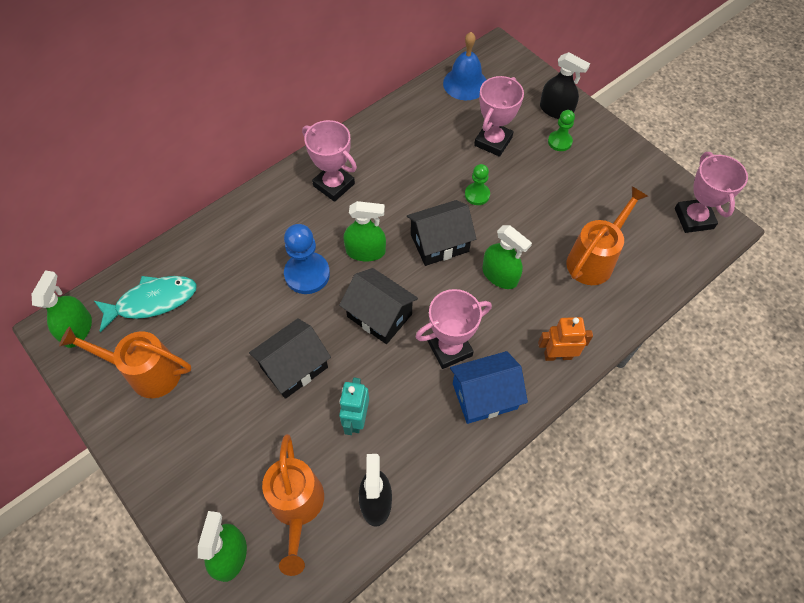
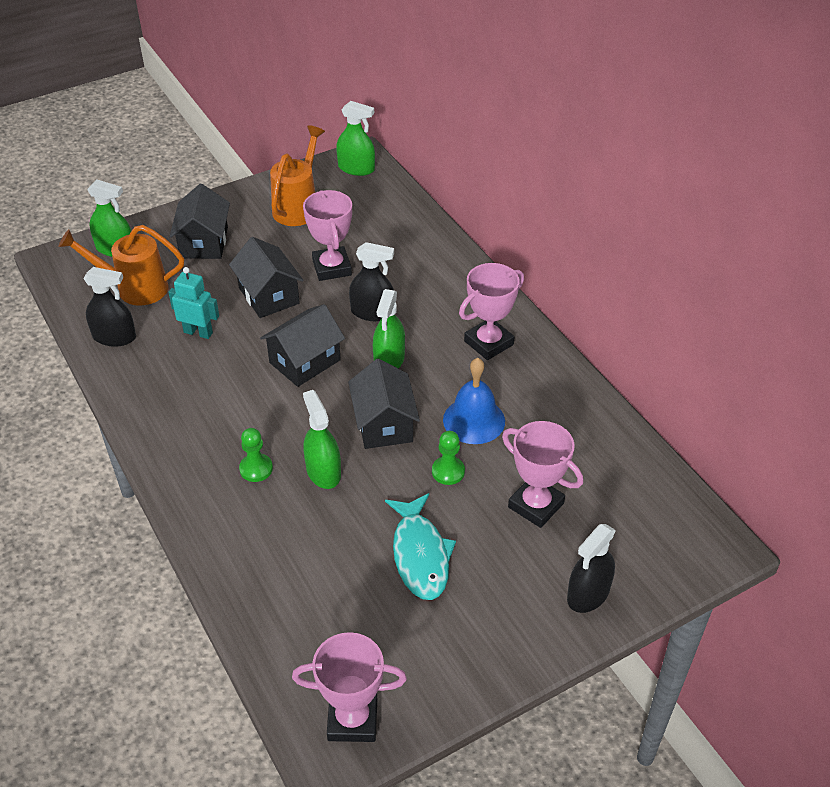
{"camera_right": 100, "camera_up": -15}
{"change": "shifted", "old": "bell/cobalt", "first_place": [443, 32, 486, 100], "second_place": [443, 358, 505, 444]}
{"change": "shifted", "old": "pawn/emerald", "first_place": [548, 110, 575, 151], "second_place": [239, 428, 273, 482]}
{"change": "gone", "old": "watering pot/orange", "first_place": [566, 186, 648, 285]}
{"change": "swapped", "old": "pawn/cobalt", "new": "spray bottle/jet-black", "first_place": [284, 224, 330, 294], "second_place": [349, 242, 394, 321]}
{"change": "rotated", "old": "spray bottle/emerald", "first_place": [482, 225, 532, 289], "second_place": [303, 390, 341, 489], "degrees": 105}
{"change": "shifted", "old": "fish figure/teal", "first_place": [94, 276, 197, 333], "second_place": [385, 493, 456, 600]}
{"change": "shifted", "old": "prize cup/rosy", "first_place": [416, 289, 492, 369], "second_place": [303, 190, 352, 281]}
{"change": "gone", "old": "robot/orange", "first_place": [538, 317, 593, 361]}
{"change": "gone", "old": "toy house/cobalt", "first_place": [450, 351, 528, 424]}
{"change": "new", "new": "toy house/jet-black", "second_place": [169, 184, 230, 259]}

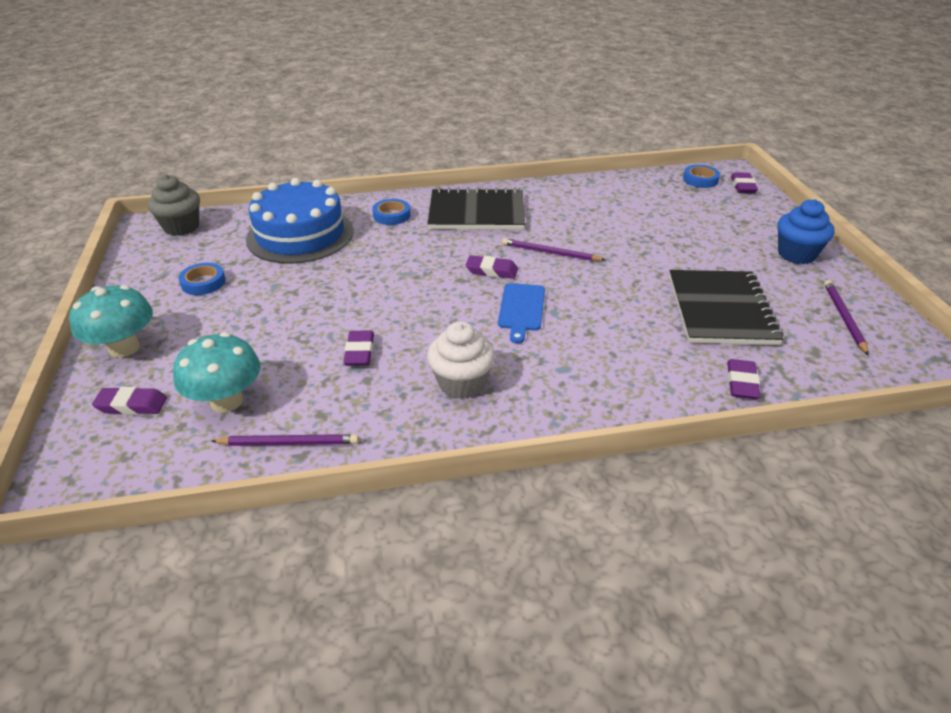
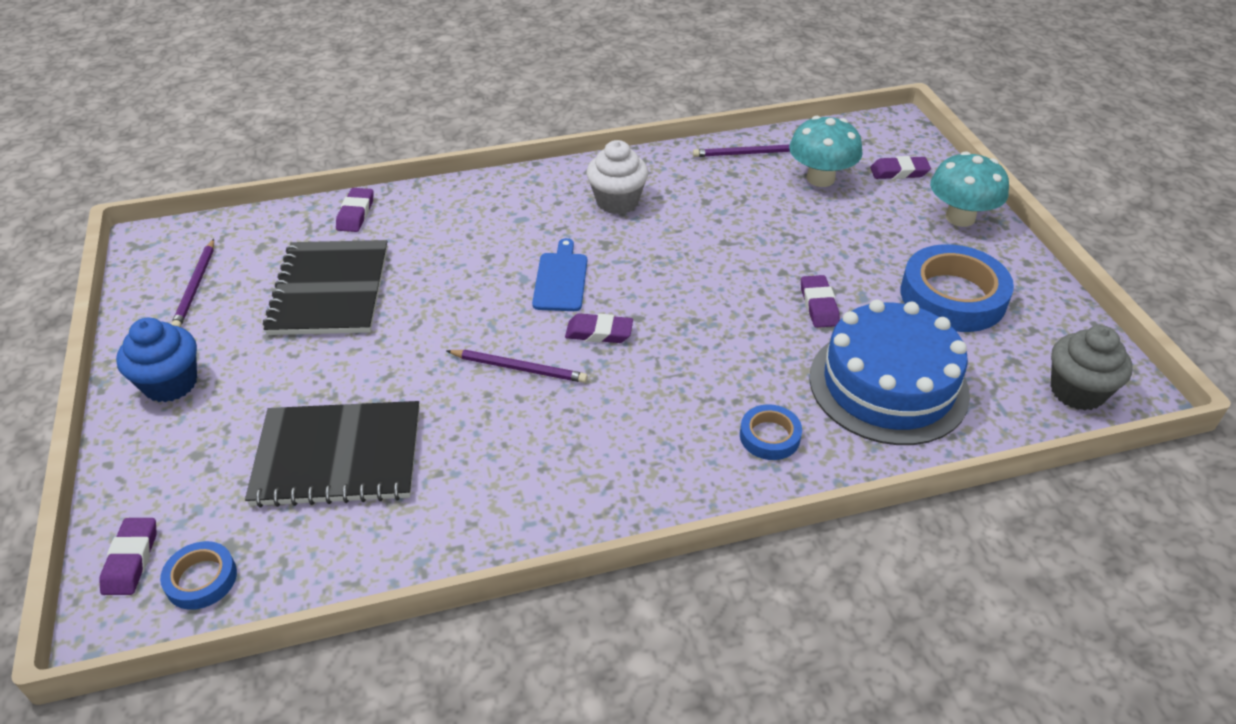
{"camera_right": 175, "camera_up": 5}
{"change": "shifted", "old": "notepad/jet-black", "first_place": [427, 187, 525, 230], "second_place": [245, 401, 419, 508]}
{"change": "scaled", "old": "tape/cobalt", "first_place": [178, 263, 226, 295], "second_place": [901, 244, 1014, 332], "factor": 1.97}
{"change": "shifted", "old": "pencil eraser/royal purple", "first_place": [343, 330, 374, 366], "second_place": [801, 275, 840, 328]}

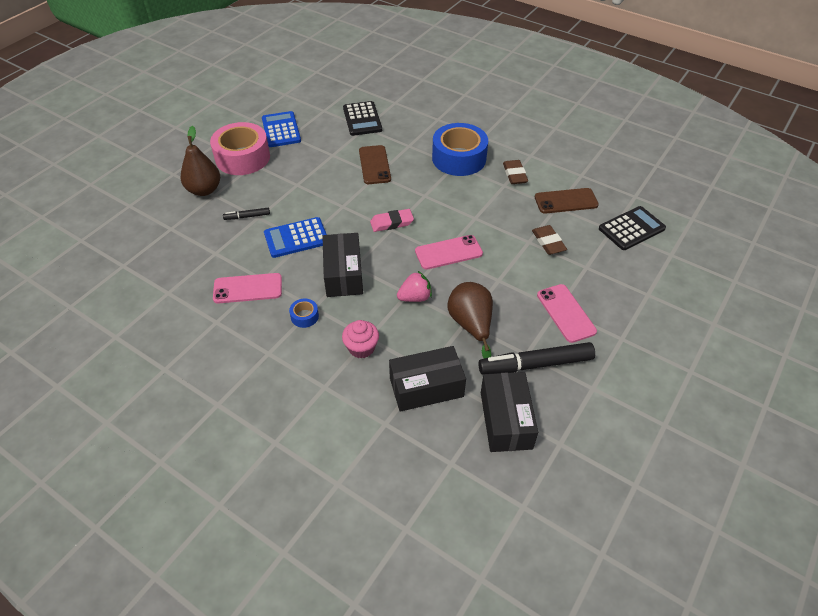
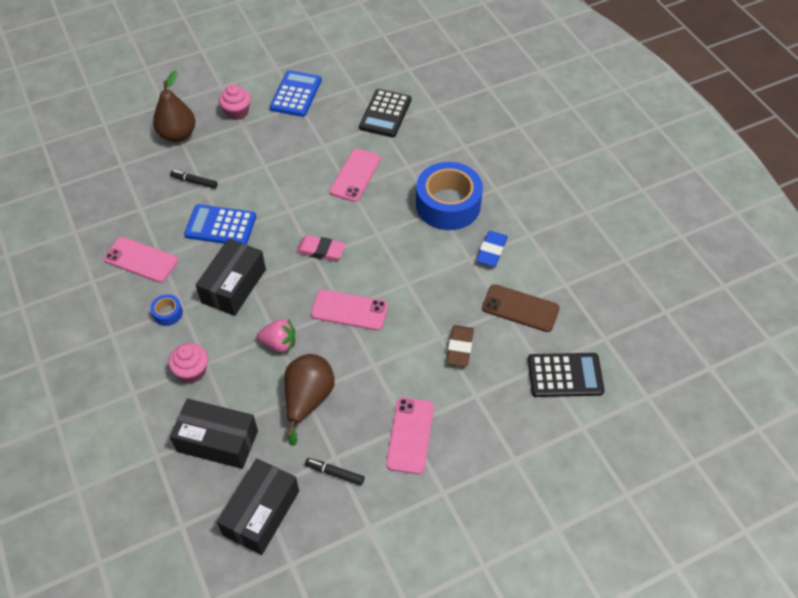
{"camera_right": 30, "camera_up": 5}
{"change": "swapped", "old": "tape/rosy", "new": "muffin/rosy", "first_place": [210, 122, 270, 175], "second_place": [219, 84, 251, 120]}
{"change": "repainted", "old": "phone/russet", "new": "phone/rosy", "first_place": [359, 145, 391, 184], "second_place": [330, 148, 381, 202]}
{"change": "repainted", "old": "pencil eraser/russet", "new": "pencil eraser/cobalt", "first_place": [503, 160, 528, 184], "second_place": [476, 231, 508, 267]}
{"change": "scaled", "old": "marker/jet-black", "first_place": [478, 342, 595, 375], "second_place": [305, 458, 364, 485], "factor": 0.48}

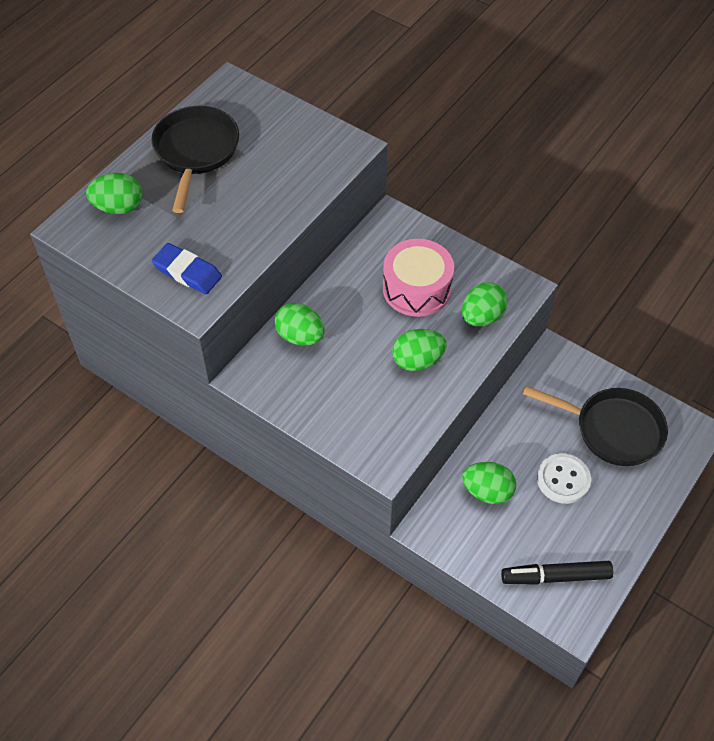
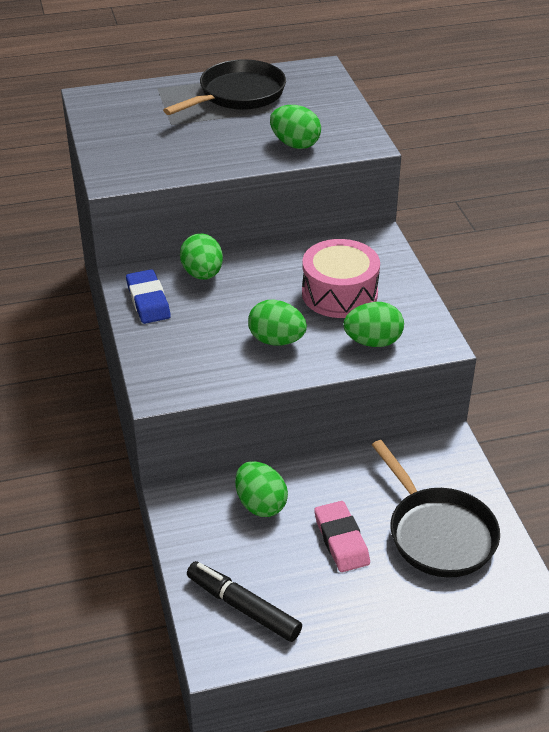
{"camera_right": 40, "camera_up": -15}
{"change": "shifted", "old": "egg/emerald", "first_place": [86, 173, 142, 214], "second_place": [270, 105, 321, 149]}
{"change": "shifted", "old": "pencil eraser/cobalt", "first_place": [152, 243, 222, 295], "second_place": [126, 269, 171, 324]}
{"change": "swapped", "old": "sewing button/pure white", "new": "pencil eraser/rosy", "first_place": [537, 453, 591, 504], "second_place": [314, 501, 370, 572]}

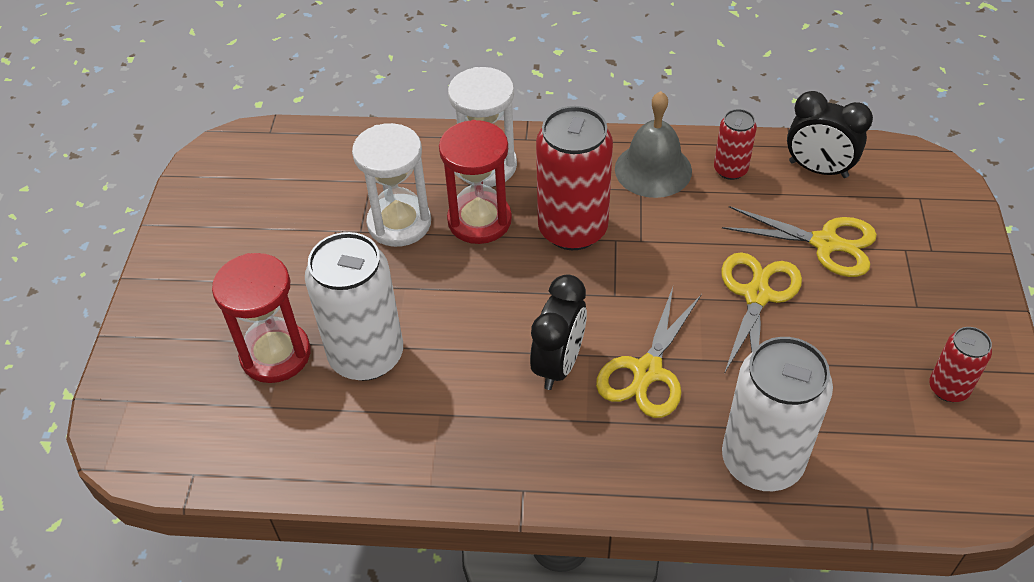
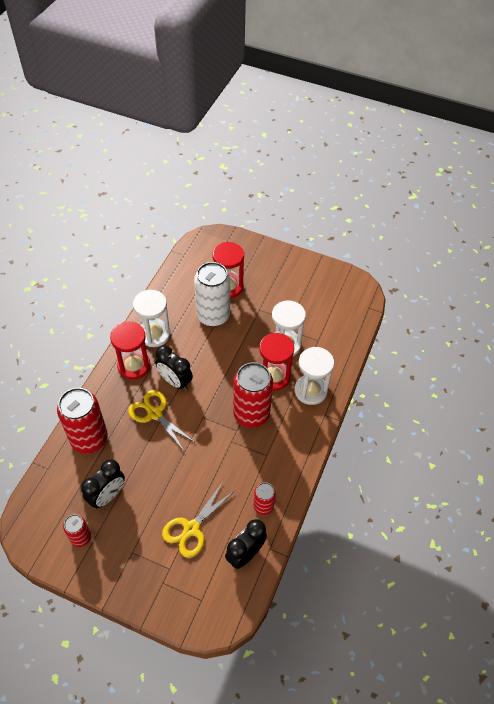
{"camera_right": 105, "camera_up": 5}
{"change": "gone", "old": "bell/gray", "first_place": [615, 91, 692, 198]}
{"change": "gone", "old": "shears/golden", "first_place": [721, 252, 802, 374]}
{"change": "repainted", "old": "tin/pure white", "new": "tin/red", "first_place": [722, 337, 833, 491], "second_place": [57, 388, 108, 454]}
{"change": "new", "new": "sandglass/pure white", "second_place": [133, 290, 170, 347]}
{"change": "new", "new": "sandglass/red", "second_place": [110, 321, 150, 380]}
{"change": "new", "new": "bedside clock/jet-black", "second_place": [81, 459, 125, 509]}

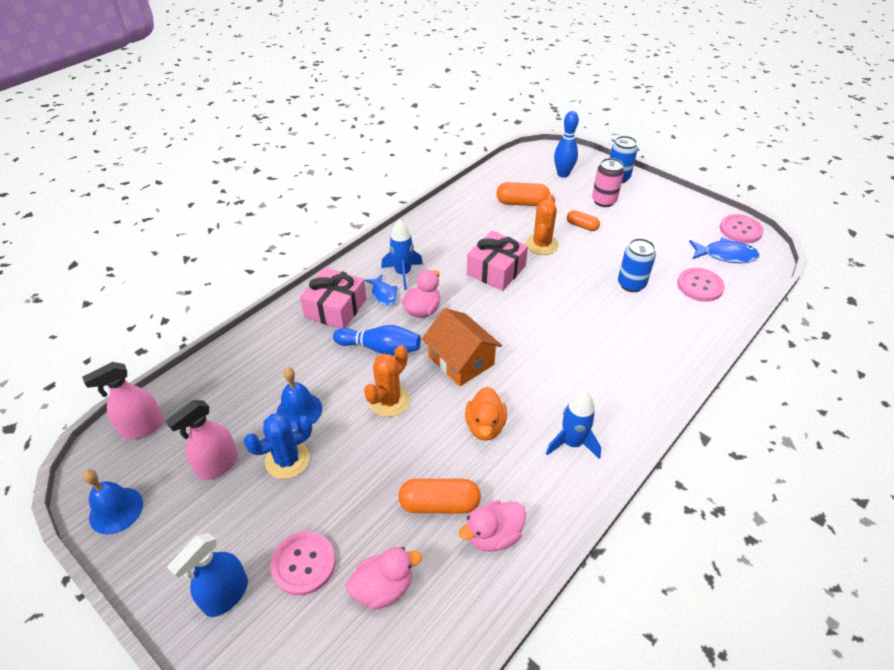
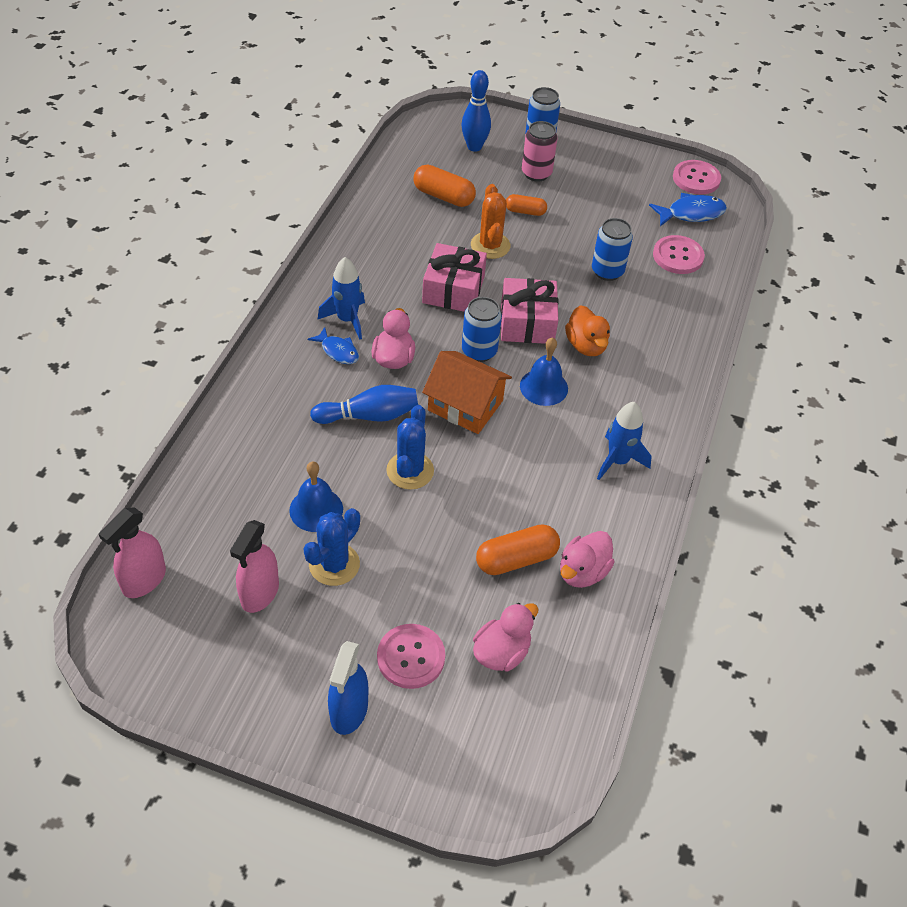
{"camera_right": -25, "camera_up": 5}
{"change": "rotated", "old": "capsule/orange", "first_place": [496, 182, 550, 206], "second_place": [413, 165, 476, 207], "degrees": 45}
{"change": "shifted", "old": "present/rosy", "first_place": [300, 267, 367, 329], "second_place": [501, 278, 558, 344]}
{"change": "repainted", "old": "cactus/orange", "new": "cactus/cobalt", "first_place": [364, 345, 410, 417], "second_place": [386, 405, 434, 490]}
{"change": "shifted", "old": "rubber duck/orange", "first_place": [465, 387, 507, 441], "second_place": [565, 305, 610, 356]}
{"change": "shifted", "old": "bell/cobalt", "first_place": [83, 469, 143, 534], "second_place": [520, 337, 568, 406]}
{"change": "new", "new": "tin/cobalt", "second_place": [462, 297, 502, 362]}

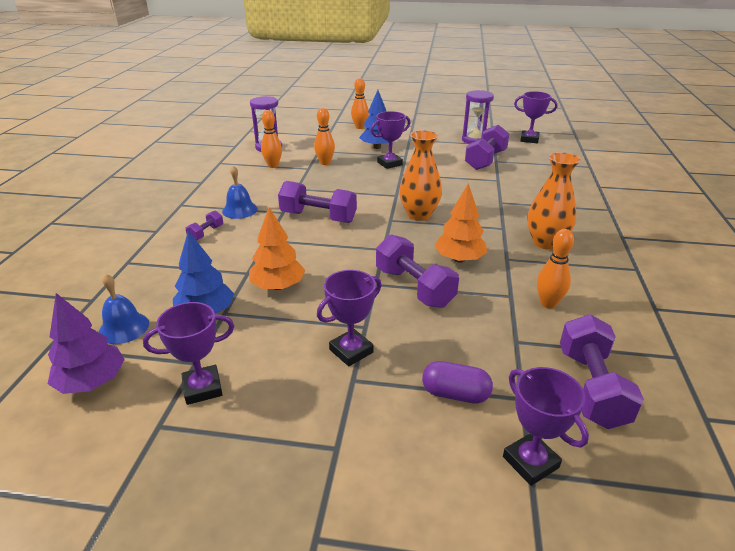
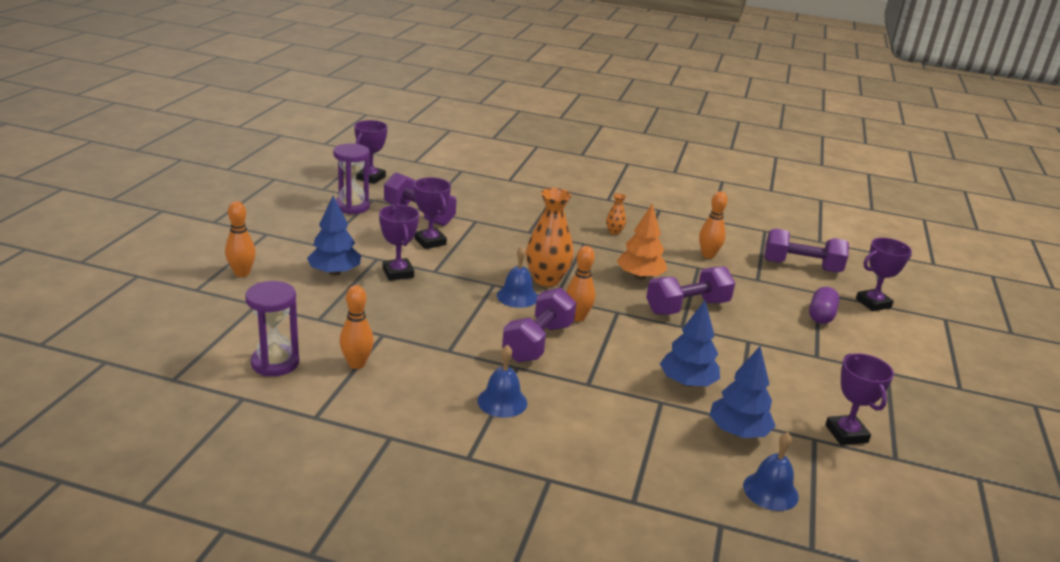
{"camera_right": -85, "camera_up": -5}
{"change": "shifted", "old": "skittle/orange", "first_place": [314, 108, 335, 165], "second_place": [566, 246, 596, 322]}
{"change": "scaled", "old": "vase/orange", "first_place": [527, 152, 581, 250], "second_place": [606, 193, 626, 235], "factor": 0.47}
{"change": "repainted", "old": "tree/orange", "new": "tree/cobalt", "first_place": [249, 207, 305, 290], "second_place": [660, 301, 720, 387]}
{"change": "gone", "old": "free weight/royal purple", "first_place": [186, 210, 223, 241]}
{"change": "shifted", "old": "prize cup/royal purple", "first_place": [317, 270, 381, 366], "second_place": [414, 177, 451, 249]}
{"change": "gone", "old": "tree/royal purple", "first_place": [48, 293, 125, 394]}
{"change": "new", "new": "bell/cobalt", "second_place": [497, 246, 538, 308]}

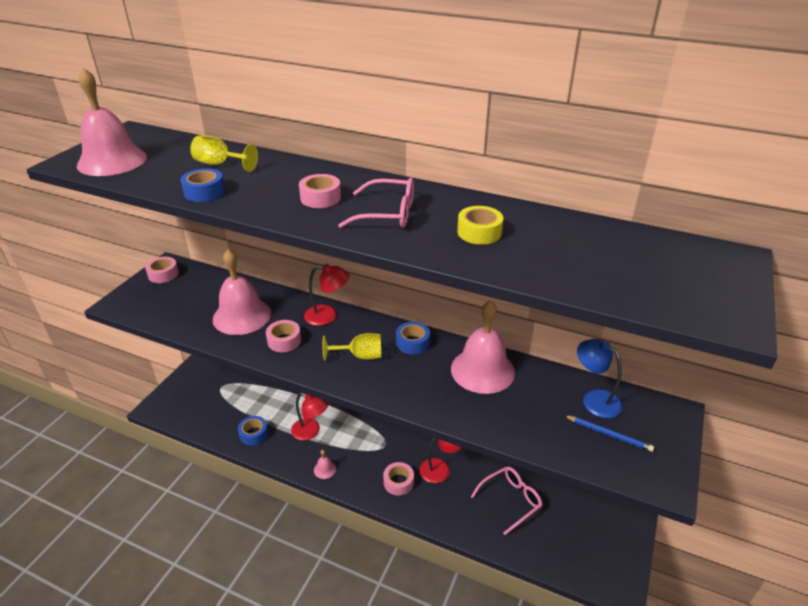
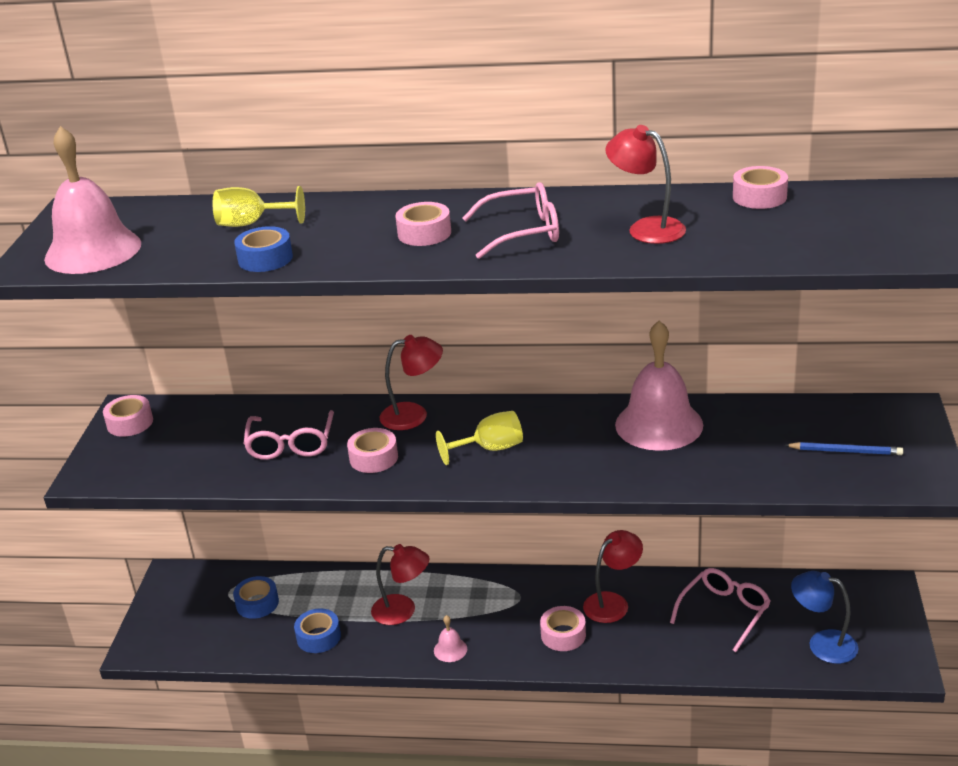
{"camera_right": -15, "camera_up": -5}
{"change": "swapped", "old": "tape/golden", "new": "reading lamp/red", "first_place": [457, 206, 503, 245], "second_place": [605, 125, 686, 244]}
{"change": "swapped", "old": "bell/rosy", "new": "spectacles/rosy", "first_place": [213, 249, 271, 335], "second_place": [243, 410, 334, 460]}
{"change": "shifted", "old": "tape/cobalt", "first_place": [396, 322, 430, 354], "second_place": [233, 576, 279, 619]}
{"change": "shifted", "old": "reading lamp/cobalt", "first_place": [577, 339, 623, 418], "second_place": [791, 571, 859, 664]}
{"change": "new", "new": "tape/rosy", "second_place": [733, 166, 788, 209]}

